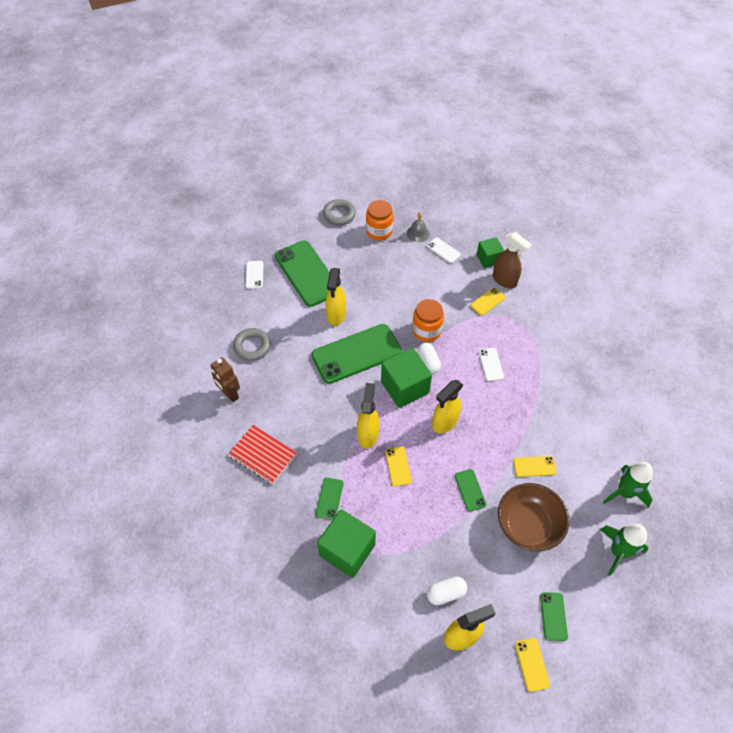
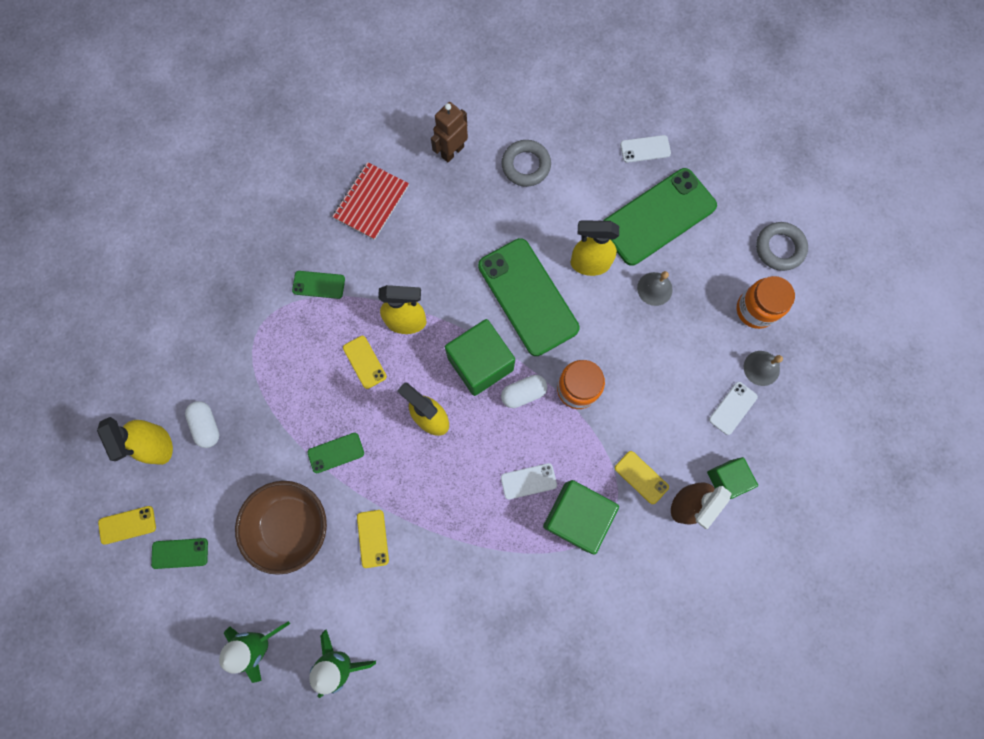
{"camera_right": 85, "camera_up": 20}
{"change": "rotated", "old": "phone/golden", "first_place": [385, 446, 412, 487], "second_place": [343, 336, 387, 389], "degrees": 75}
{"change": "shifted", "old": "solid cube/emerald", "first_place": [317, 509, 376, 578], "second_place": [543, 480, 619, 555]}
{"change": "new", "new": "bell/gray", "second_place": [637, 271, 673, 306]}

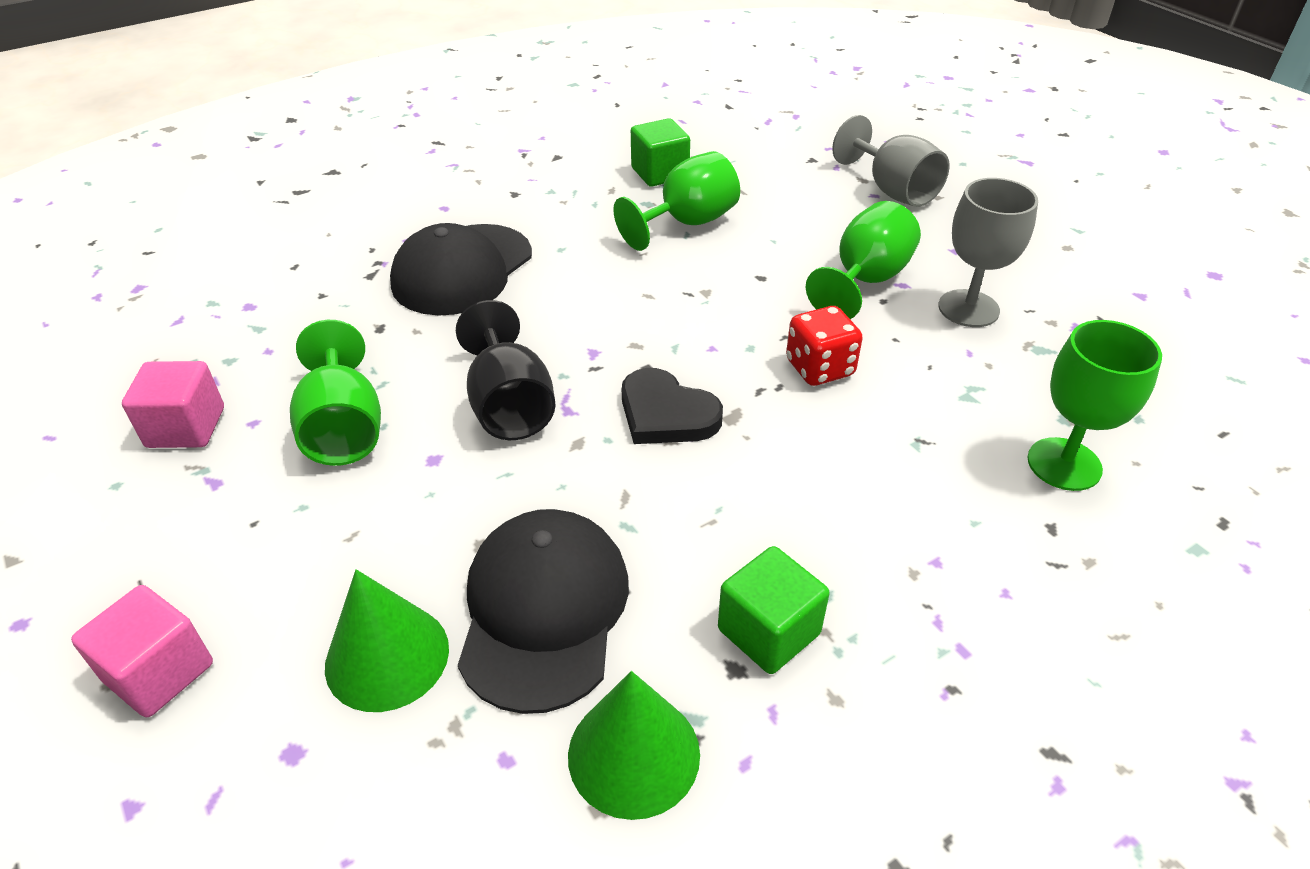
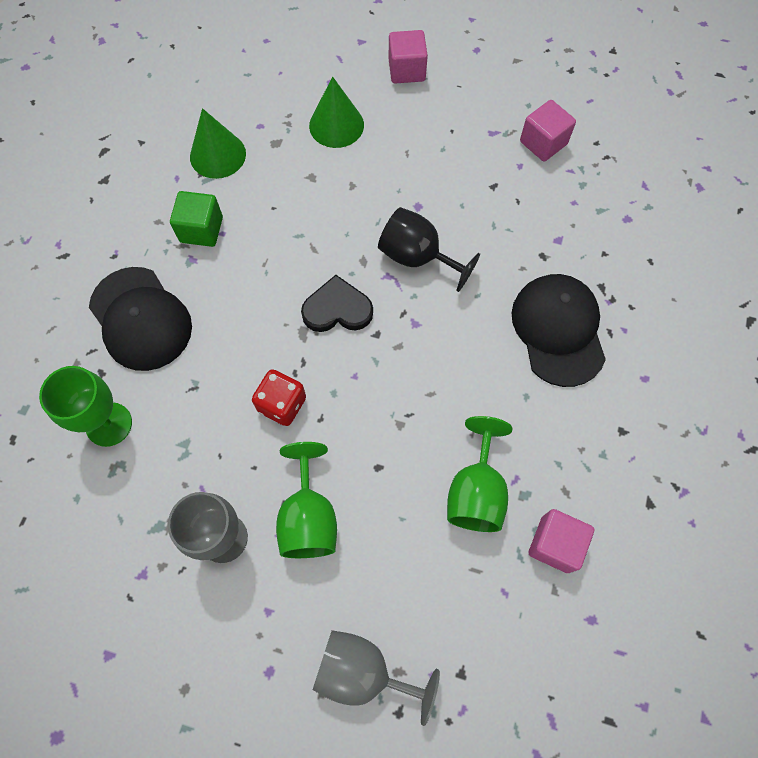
{"camera_right": 140, "camera_up": 25}
{"change": "repainted", "old": "solid cube/emerald", "new": "solid cube/rosy", "first_place": [631, 118, 690, 187], "second_place": [529, 509, 594, 573]}
{"change": "gone", "old": "chalice/emerald", "first_place": [290, 320, 381, 466]}
{"change": "shifted", "old": "baseball cap/jet-black", "first_place": [458, 509, 629, 714], "second_place": [89, 267, 192, 371]}

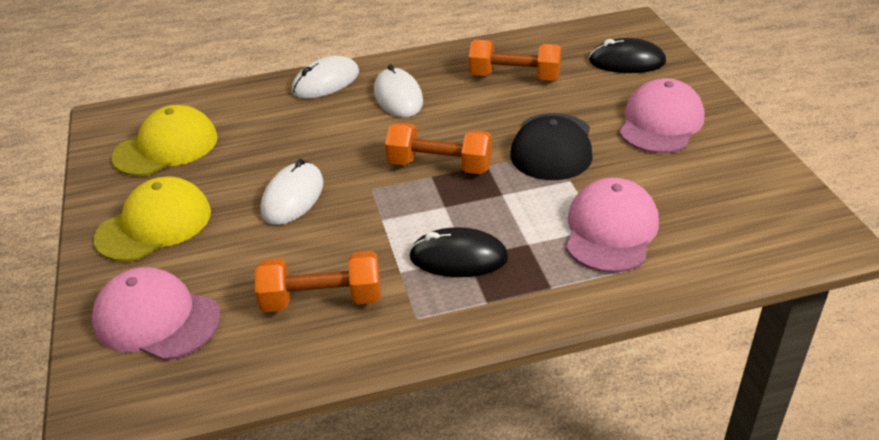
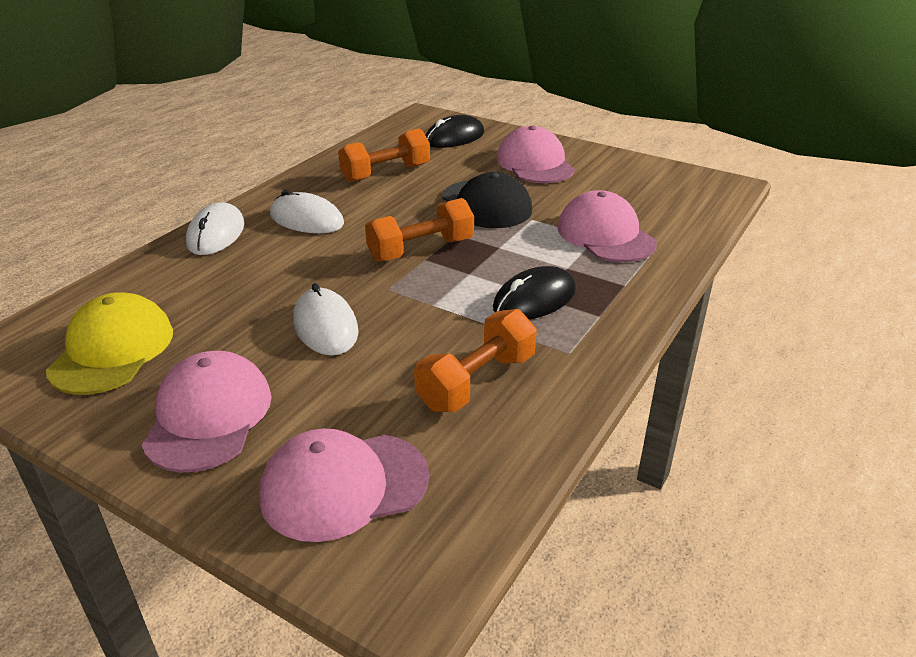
{"camera_right": -45, "camera_up": -5}
{"change": "repainted", "old": "baseball cap/golden", "new": "baseball cap/rosy", "first_place": [94, 176, 211, 262], "second_place": [141, 351, 272, 473]}

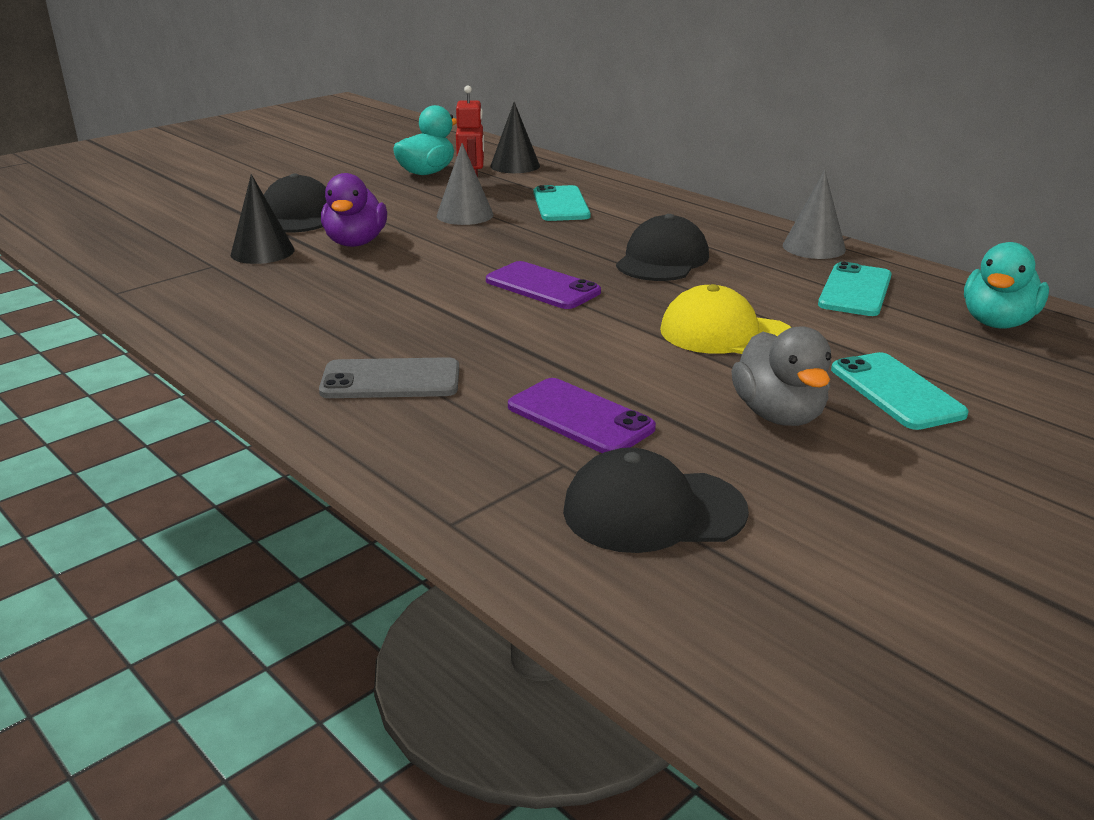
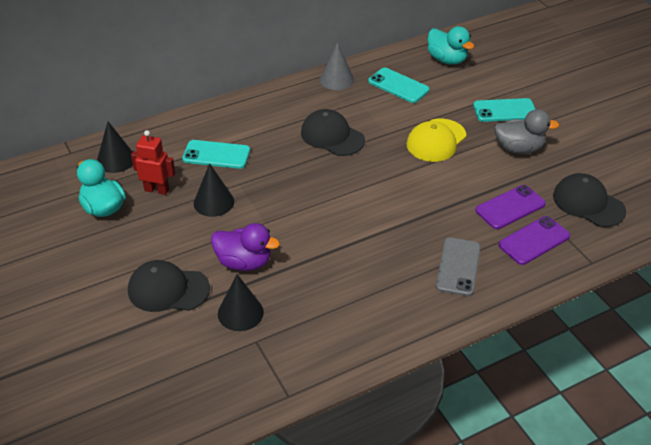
{"camera_right": -75, "camera_up": 15}
{"change": "repainted", "old": "cone shape/gray", "new": "cone shape/jet-black", "first_place": [437, 143, 494, 225], "second_place": [194, 163, 234, 217]}
{"change": "shifted", "old": "phone/royal purple", "first_place": [486, 261, 601, 309], "second_place": [499, 216, 570, 265]}
{"change": "rotated", "old": "baseball cap/jet-black", "first_place": [563, 447, 749, 553], "second_place": [553, 173, 626, 227], "degrees": 120}

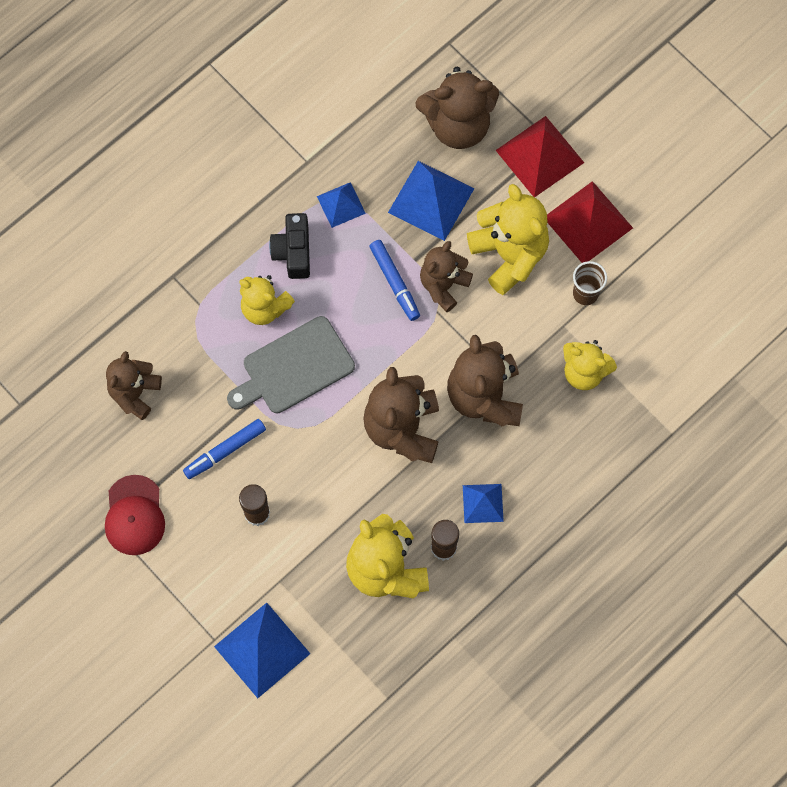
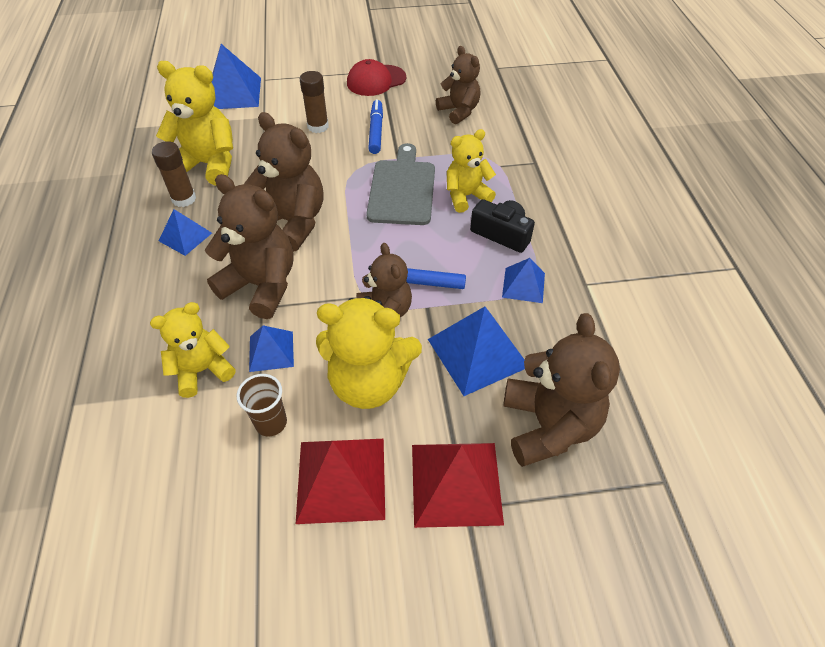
{"camera_right": 125, "camera_up": -20}
{"change": "rotated", "old": "stuffed bear/russet", "first_place": [415, 67, 499, 149], "second_place": [503, 313, 620, 467], "degrees": 150}
{"change": "rotated", "old": "baseball cap/red", "first_place": [105, 475, 165, 555], "second_place": [347, 59, 406, 96], "degrees": -60}
{"change": "new", "new": "pyramid/cobalt", "second_place": [249, 325, 294, 372]}

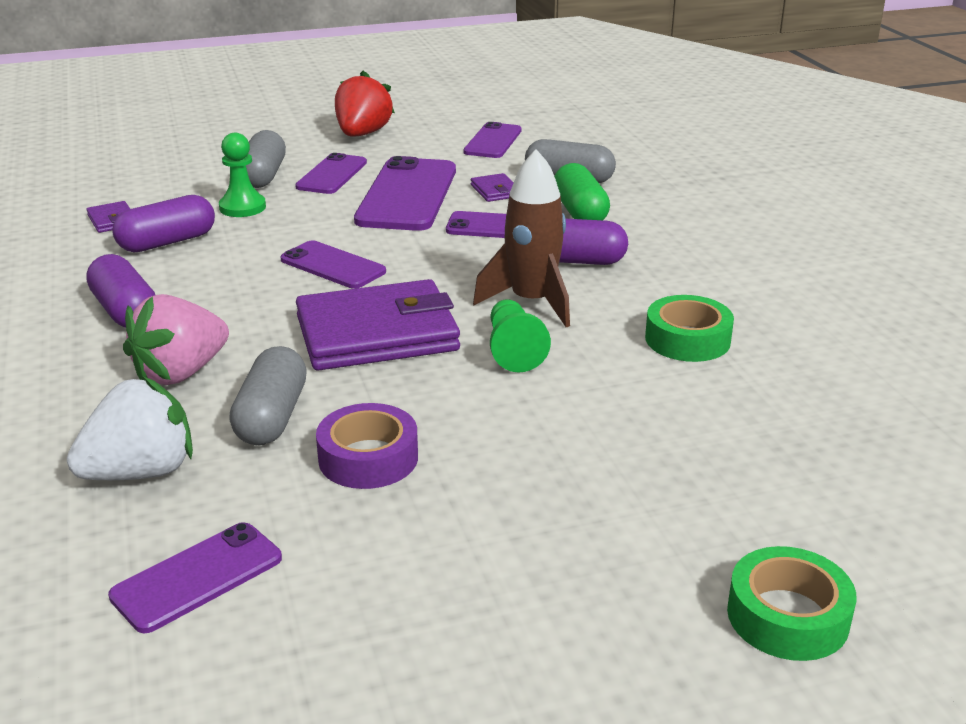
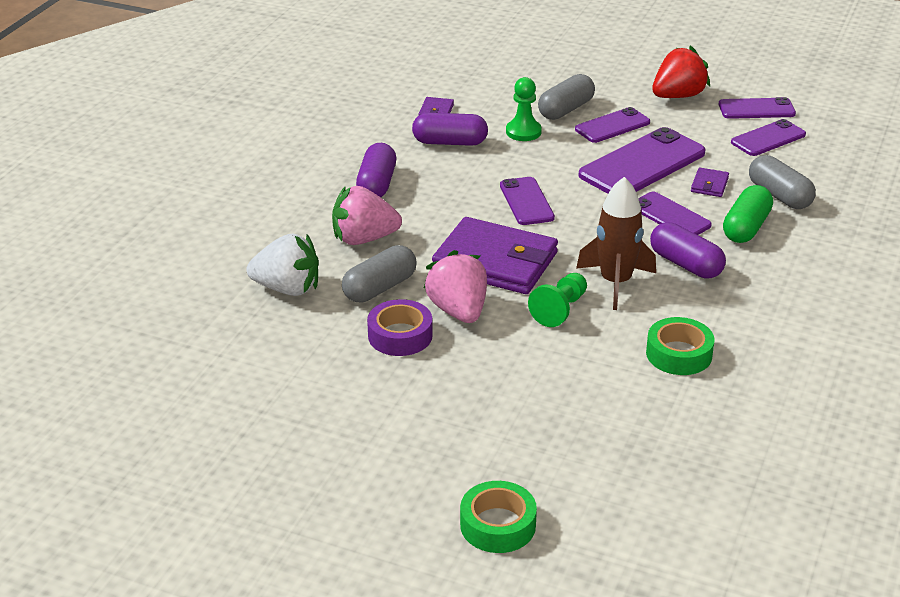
{"camera_right": 40, "camera_up": 5}
{"change": "shifted", "old": "phone/royal purple", "first_place": [108, 522, 282, 633], "second_place": [719, 97, 796, 119]}
{"change": "new", "new": "toy strawberry/rosy", "second_place": [424, 250, 487, 323]}

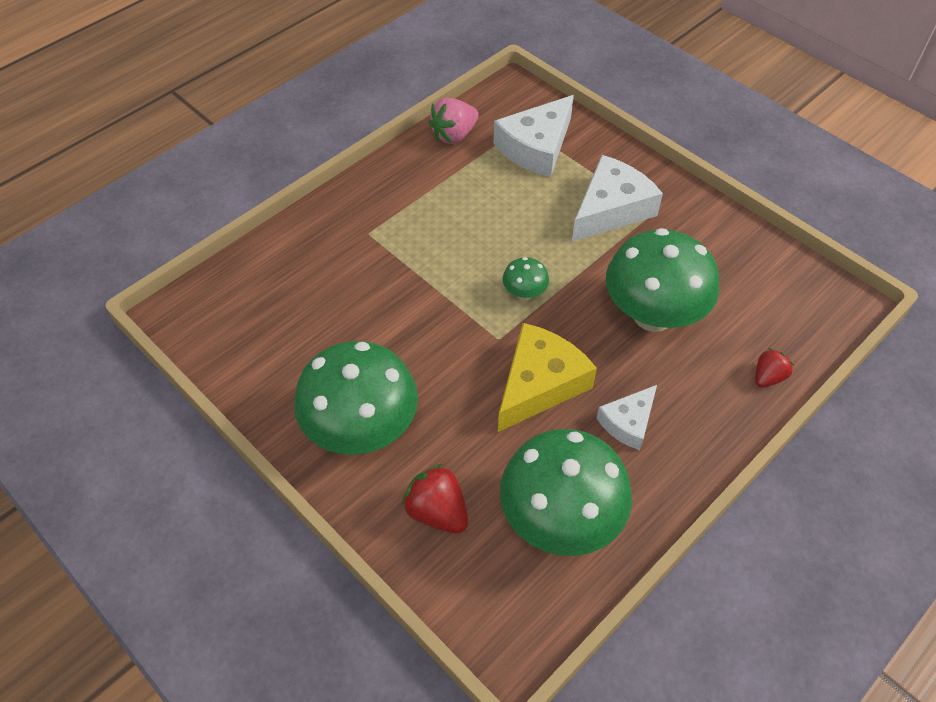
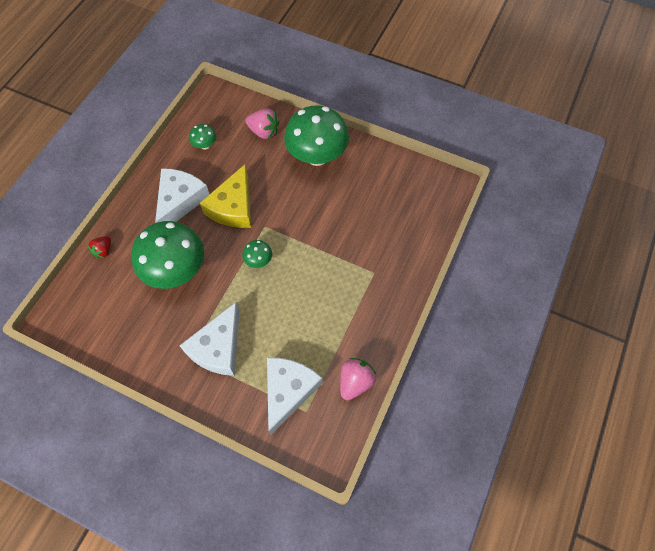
{"camera_right": 160, "camera_up": 10}
{"change": "scaled", "old": "cheese/pure white", "first_place": [597, 385, 657, 450], "second_place": [155, 168, 209, 223], "factor": 1.69}
{"change": "scaled", "old": "mushroom/emerald", "first_place": [500, 429, 632, 556], "second_place": [189, 124, 216, 150], "factor": 0.43}
{"change": "repainted", "old": "toy strawberry/red", "new": "toy strawberry/rosy", "first_place": [402, 464, 468, 534], "second_place": [246, 109, 280, 139]}

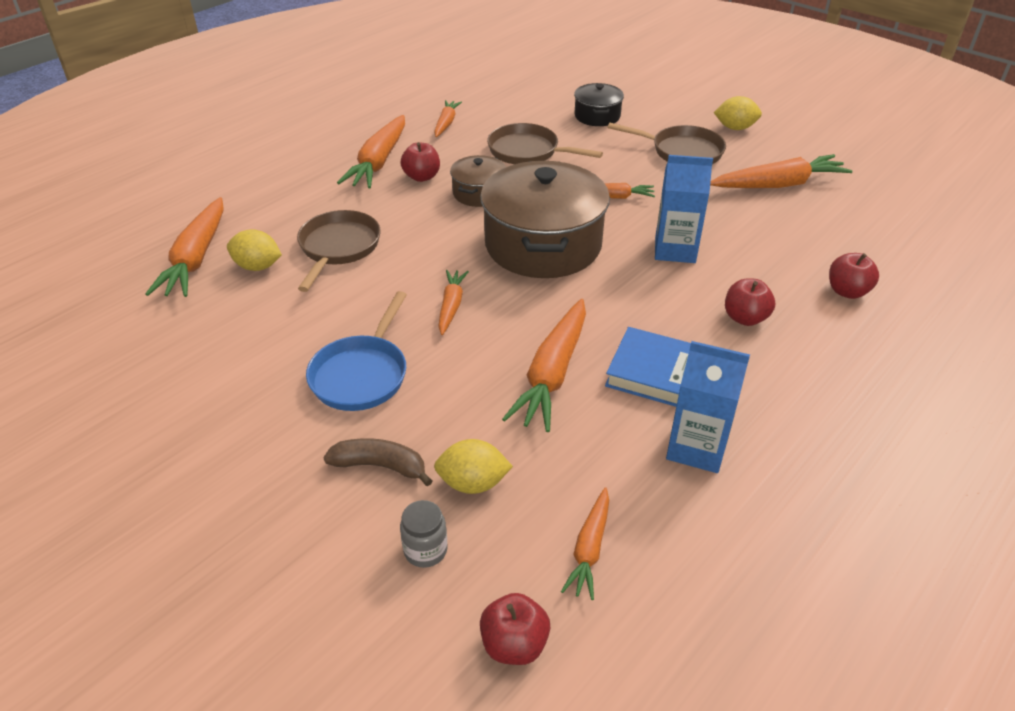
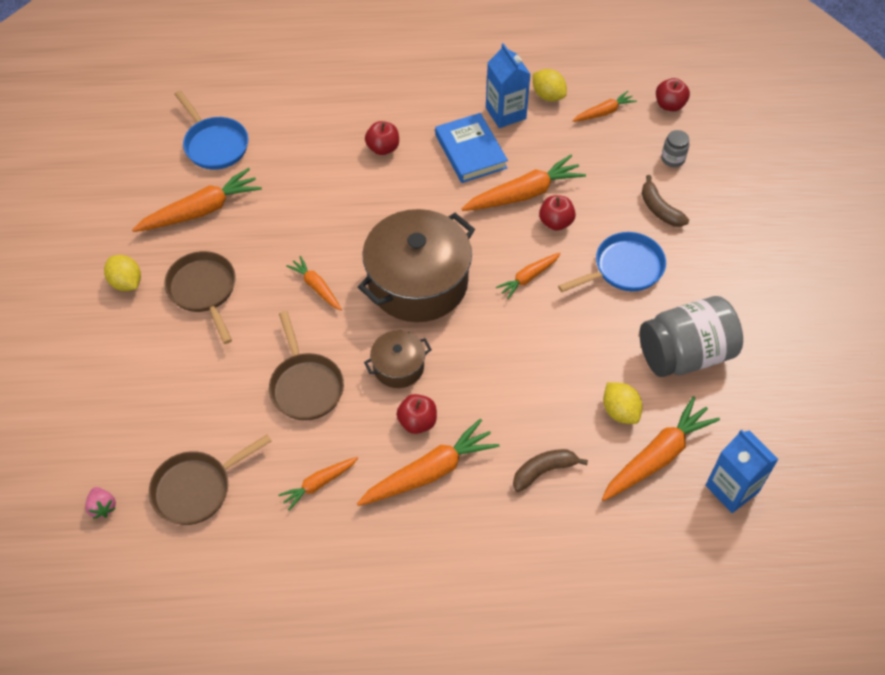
{"camera_right": -135, "camera_up": 15}
{"change": "gone", "old": "pot/jet-black", "first_place": [574, 83, 624, 126]}
{"change": "rotated", "old": "carrot/orange", "first_place": [710, 154, 853, 188], "second_place": [132, 168, 262, 232], "degrees": 120}
{"change": "shifted", "old": "milk carton/cobalt", "first_place": [655, 155, 713, 263], "second_place": [706, 429, 779, 513]}
{"change": "shifted", "old": "frying pan/russet", "first_place": [297, 210, 381, 292], "second_place": [149, 434, 272, 525]}
{"change": "shifted", "old": "toy apple/red", "first_place": [829, 253, 879, 299], "second_place": [539, 195, 576, 231]}
{"change": "shifted", "old": "lemon/golden", "first_place": [434, 439, 513, 494], "second_place": [533, 69, 567, 101]}
{"change": "new", "new": "frying pan/cobalt", "second_place": [175, 90, 248, 170]}
{"change": "new", "new": "preserve jar/gray", "second_place": [639, 296, 743, 377]}
{"change": "new", "new": "banana/russet", "second_place": [513, 449, 588, 492]}
{"change": "new", "new": "toy strawberry/rosy", "second_place": [85, 487, 116, 519]}

